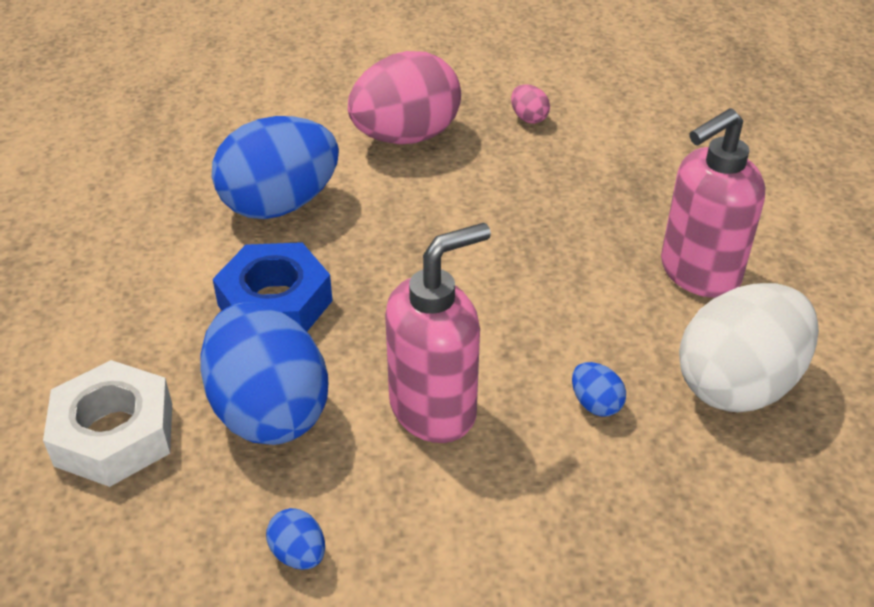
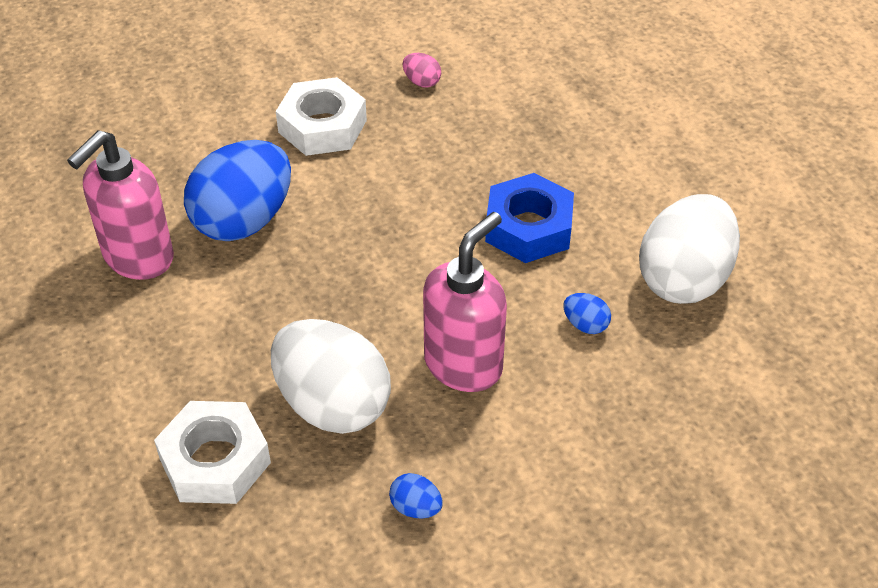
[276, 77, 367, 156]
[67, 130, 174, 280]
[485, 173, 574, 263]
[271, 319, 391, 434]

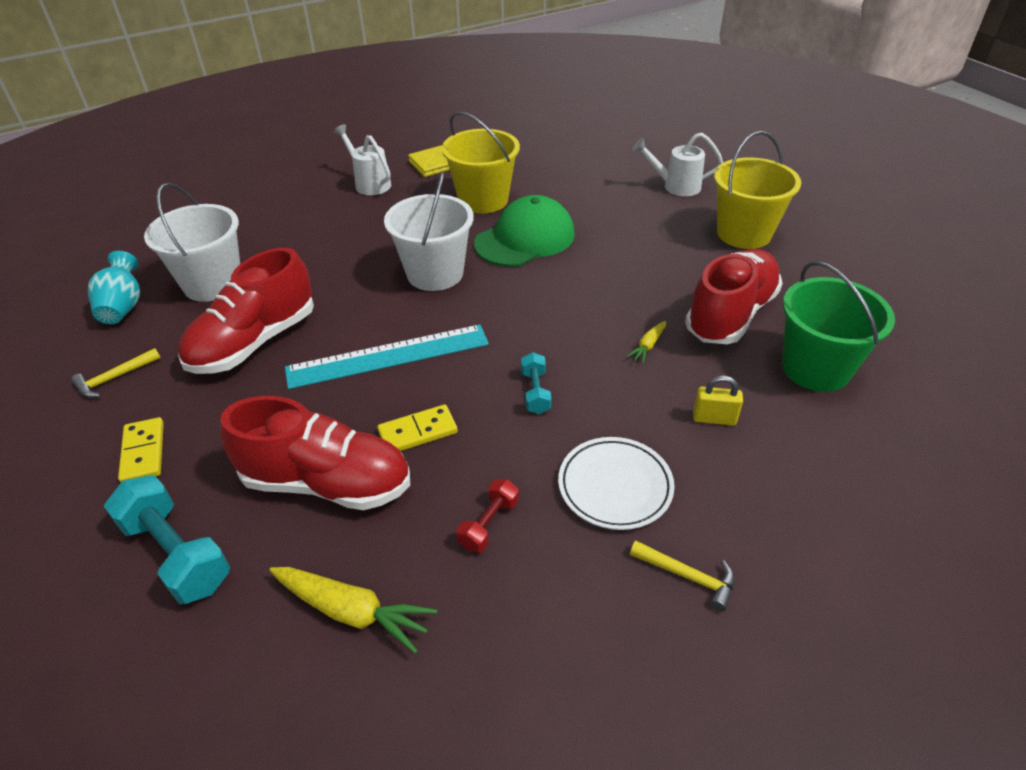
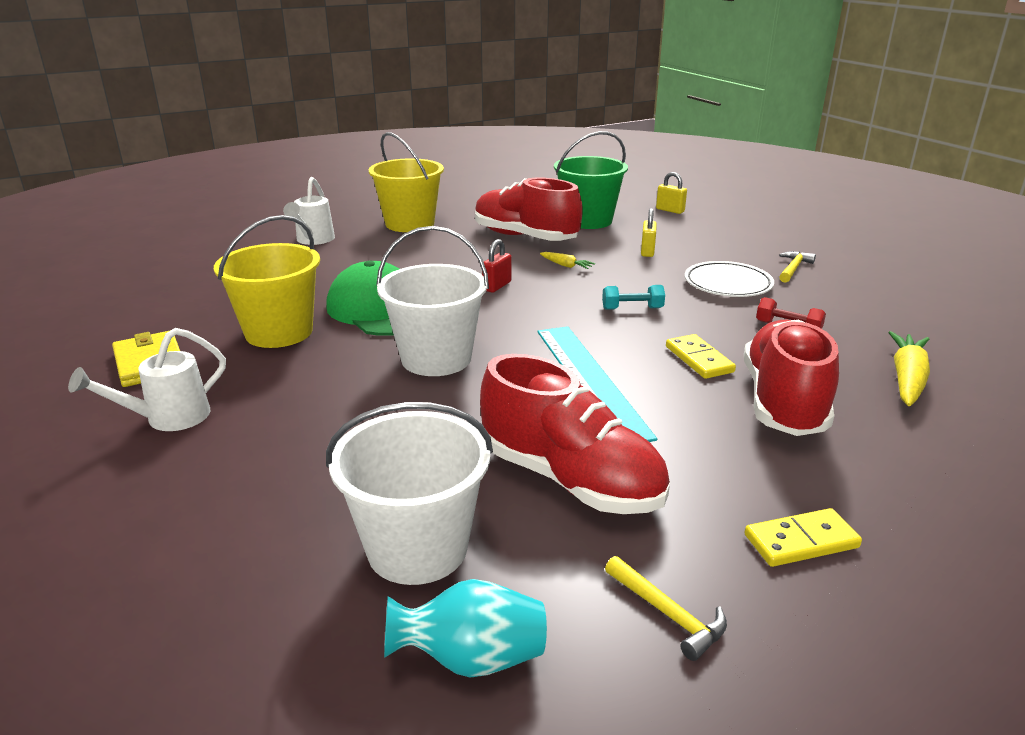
[104, 475, 230, 604] (first image)
[656, 172, 687, 214]
[482, 239, 512, 293]

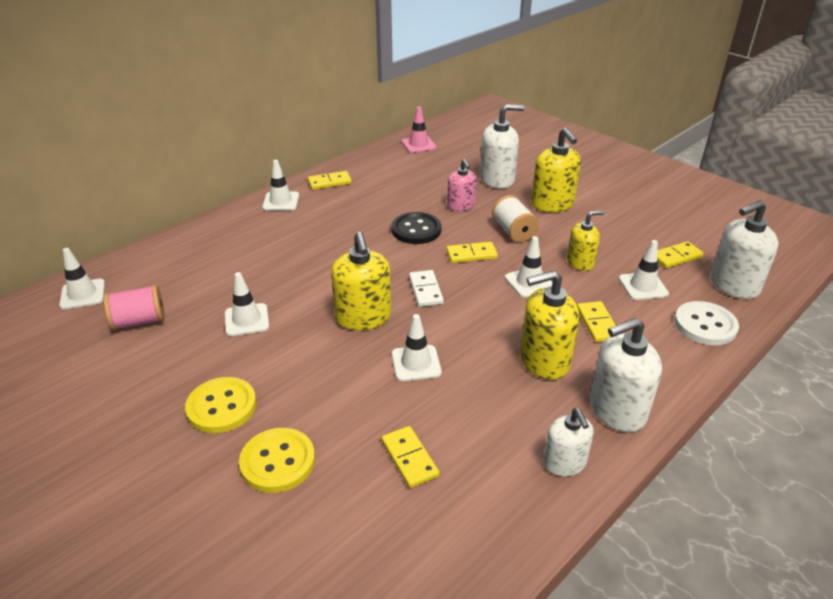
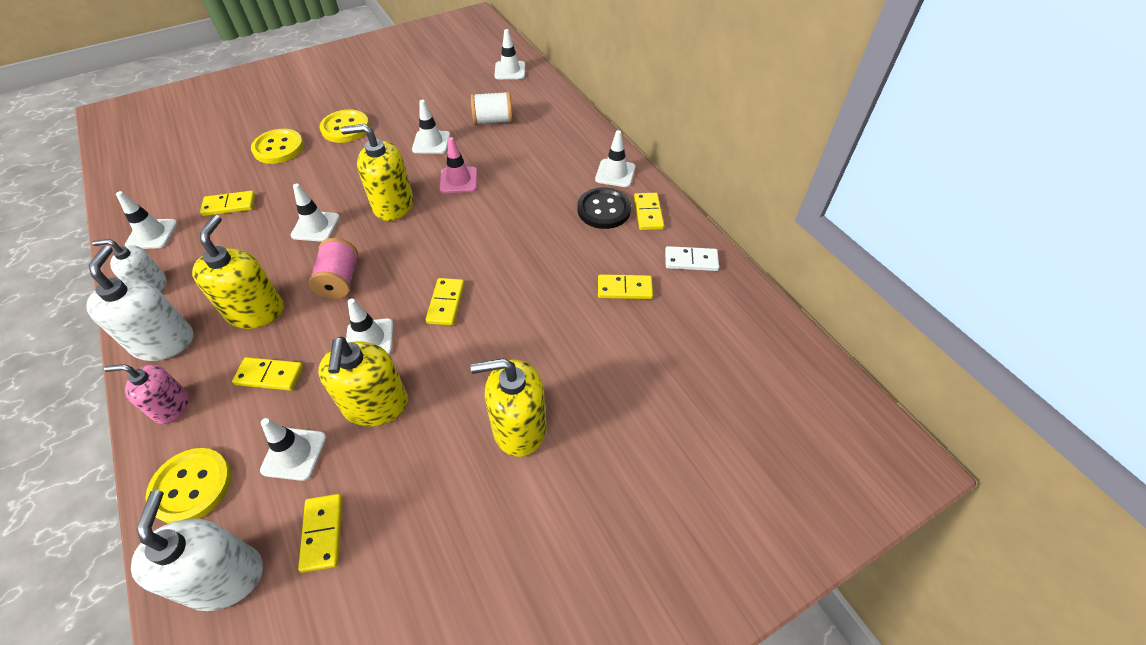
[480, 104, 524, 189] (first image)
[440, 137, 477, 193]
[104, 364, 189, 424]
[471, 91, 513, 125]
[318, 337, 408, 427]
[578, 187, 631, 229]
[665, 246, 719, 271]
[309, 238, 358, 299]
[146, 448, 232, 524]
[116, 191, 178, 249]
[598, 274, 653, 299]

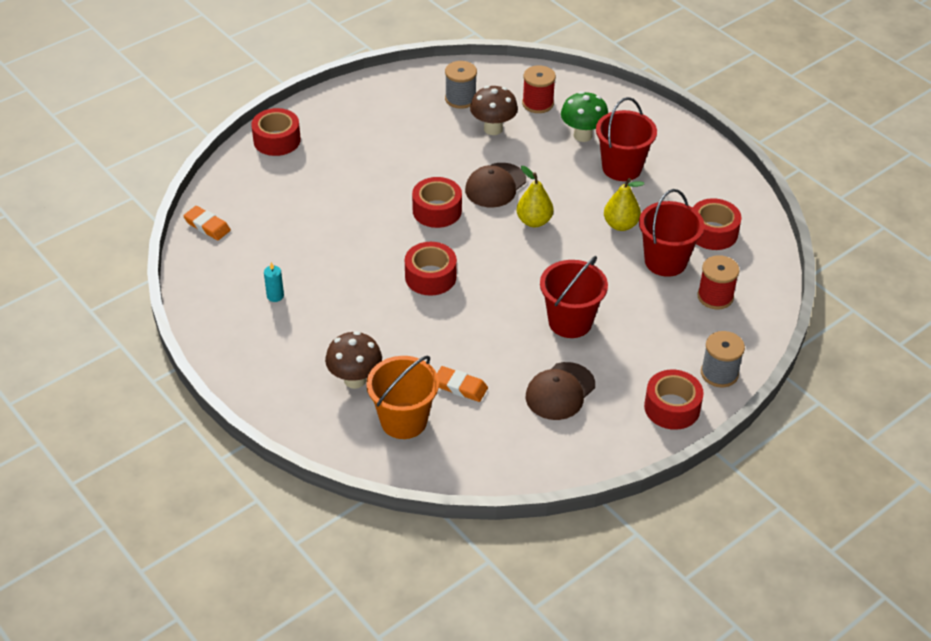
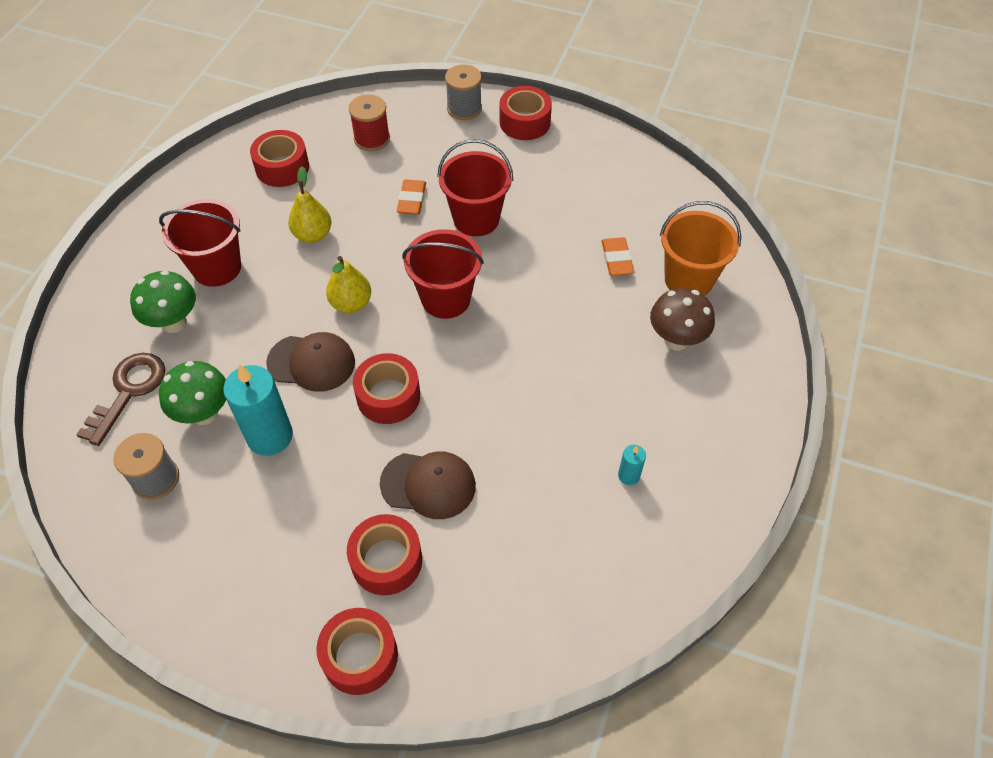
[76, 353, 165, 446]
[159, 361, 226, 425]
[403, 229, 484, 319]
[397, 179, 426, 215]
[347, 514, 422, 595]
[380, 451, 476, 519]
[223, 364, 293, 456]

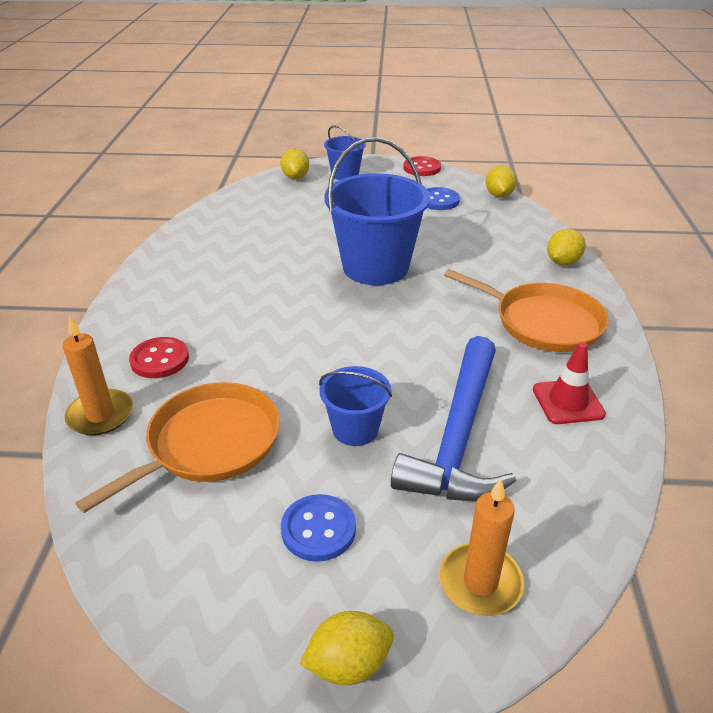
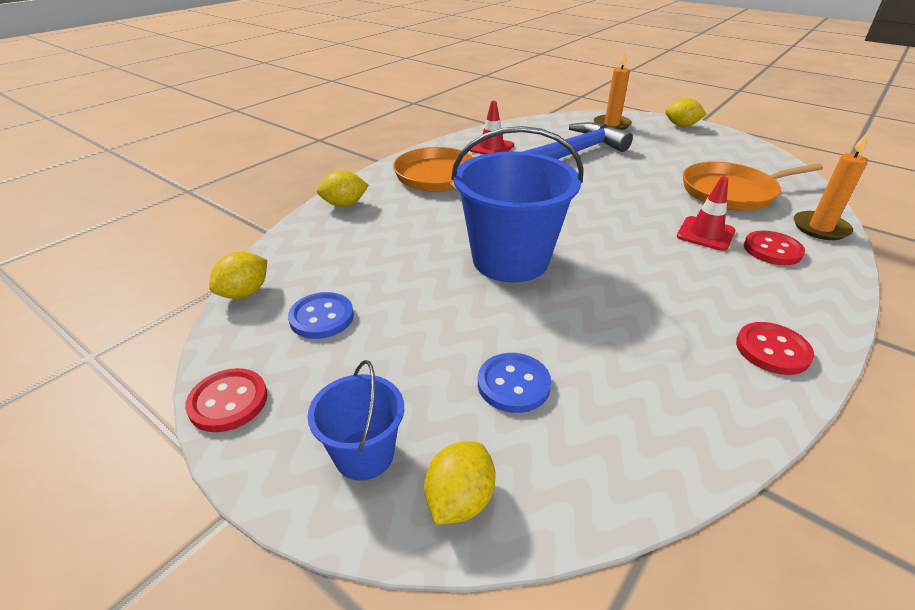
[319, 366, 392, 446] (first image)
[478, 353, 551, 413]
[677, 177, 736, 251]
[736, 322, 814, 375]

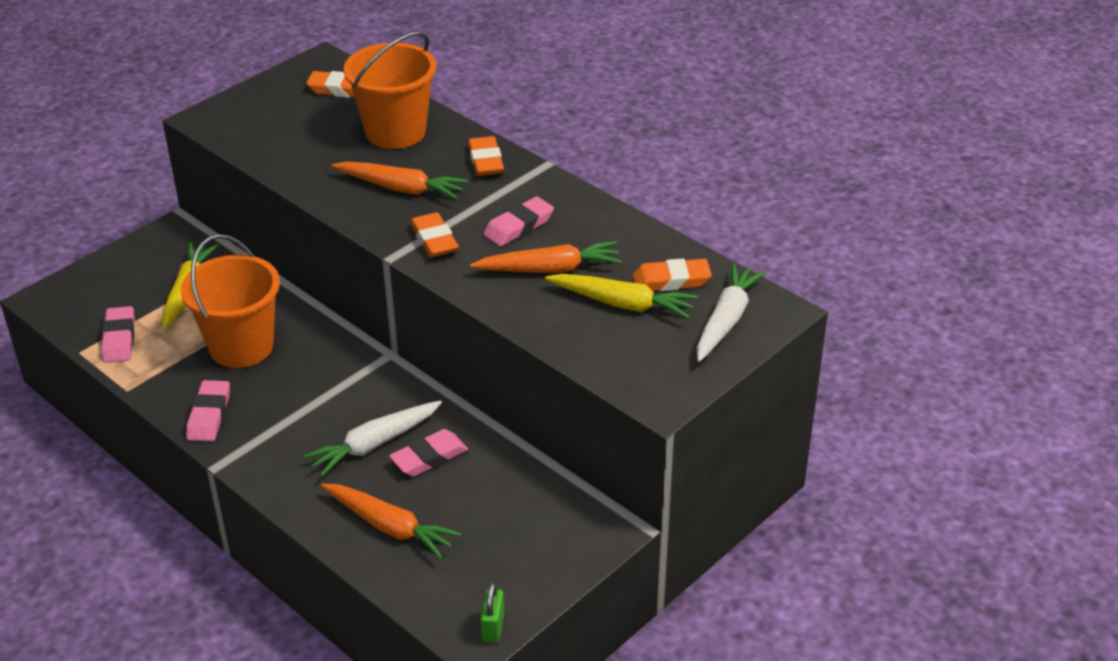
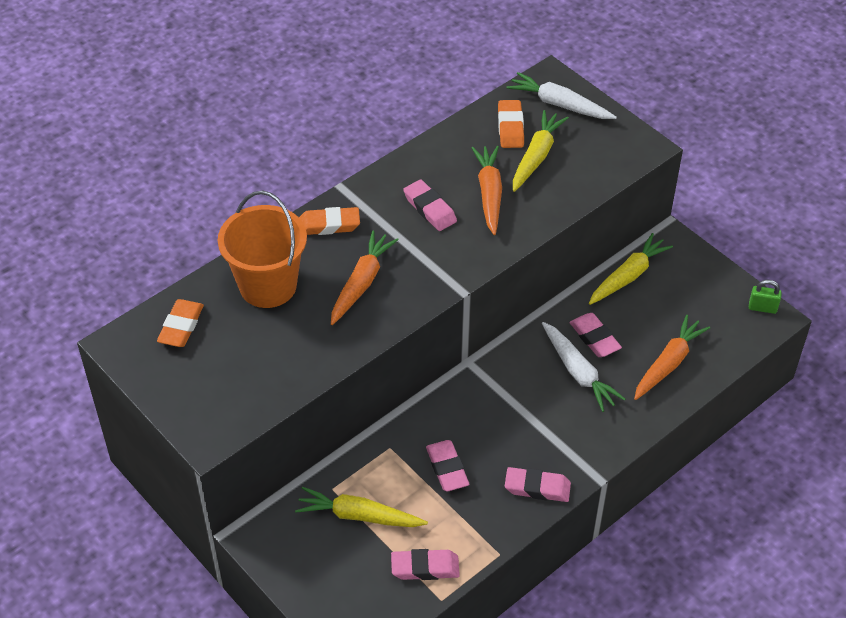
[410, 212, 459, 257] (first image)
[426, 440, 469, 491]
[589, 233, 673, 305]

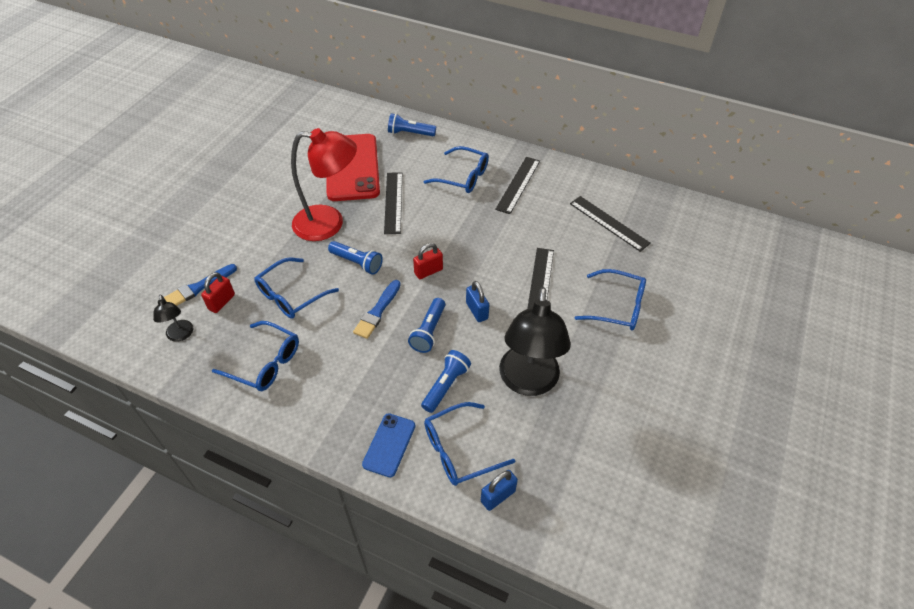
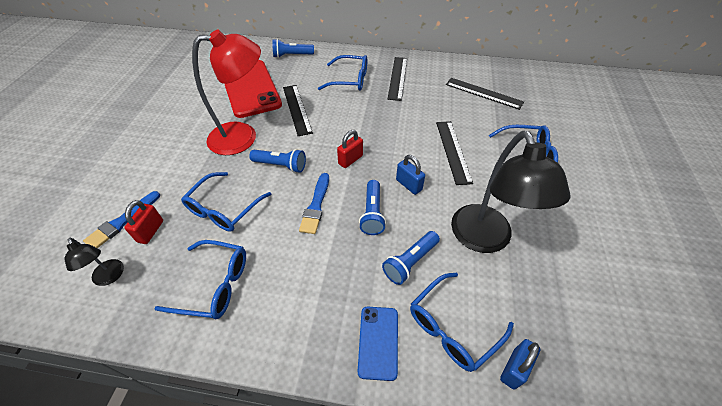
[382, 231, 440, 285]

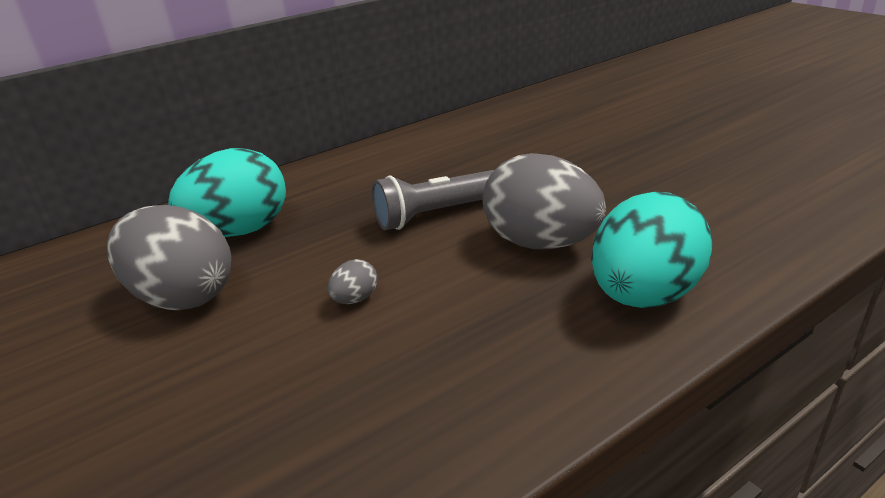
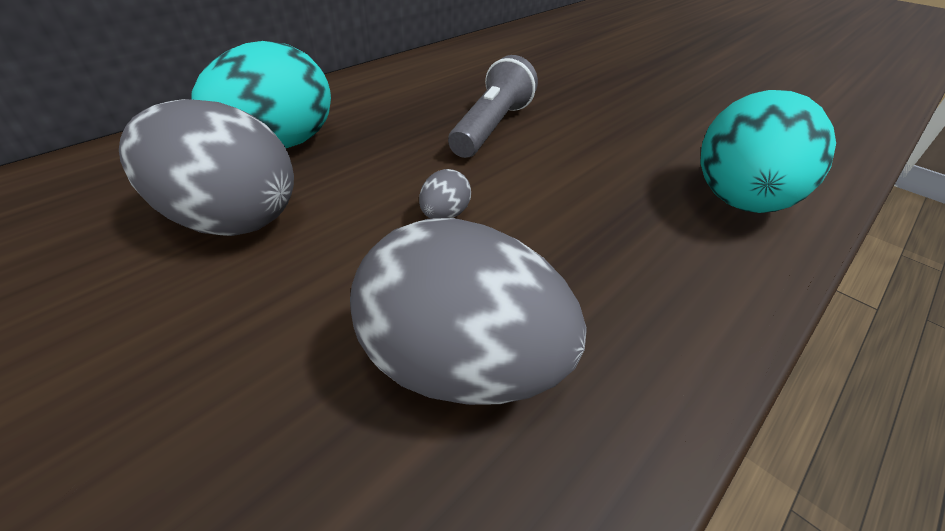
[350, 218, 587, 405]
[448, 55, 538, 158]

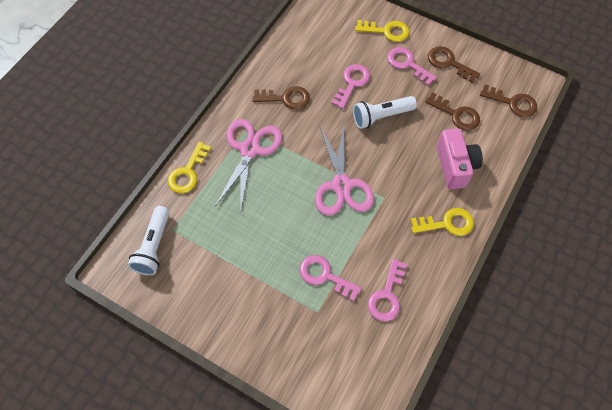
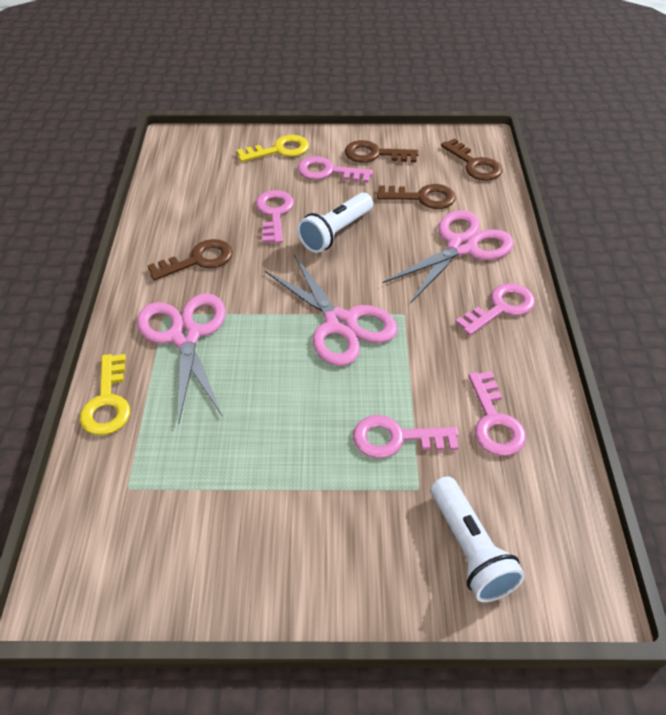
[441, 138, 502, 181]
[383, 210, 514, 303]
[431, 476, 525, 602]
[455, 283, 535, 335]

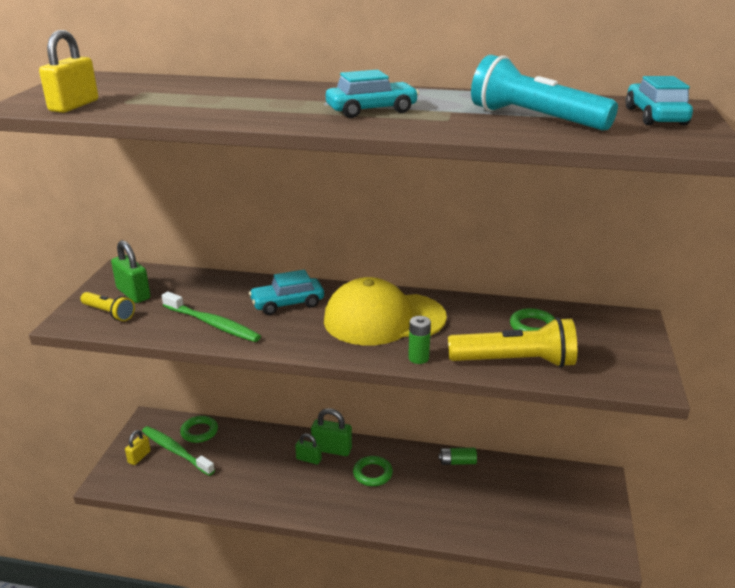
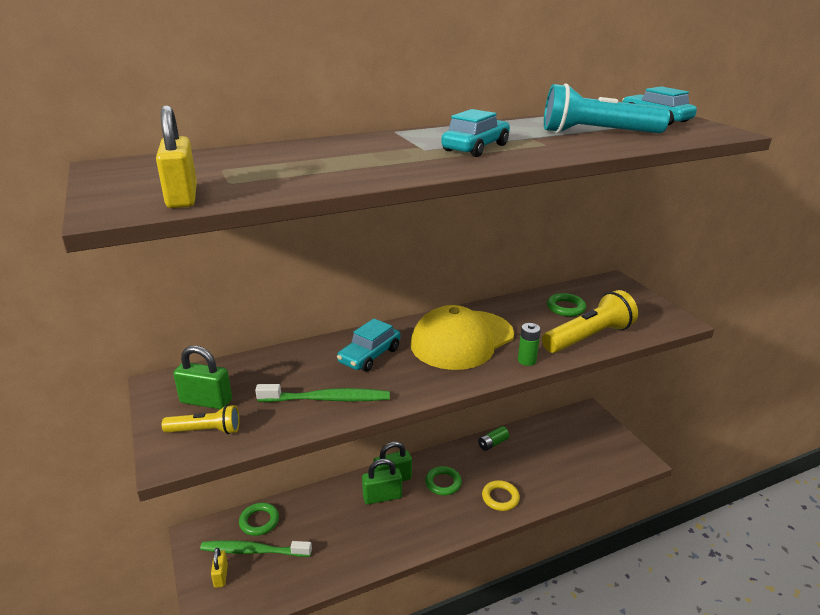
[362, 459, 402, 504]
[482, 480, 520, 511]

